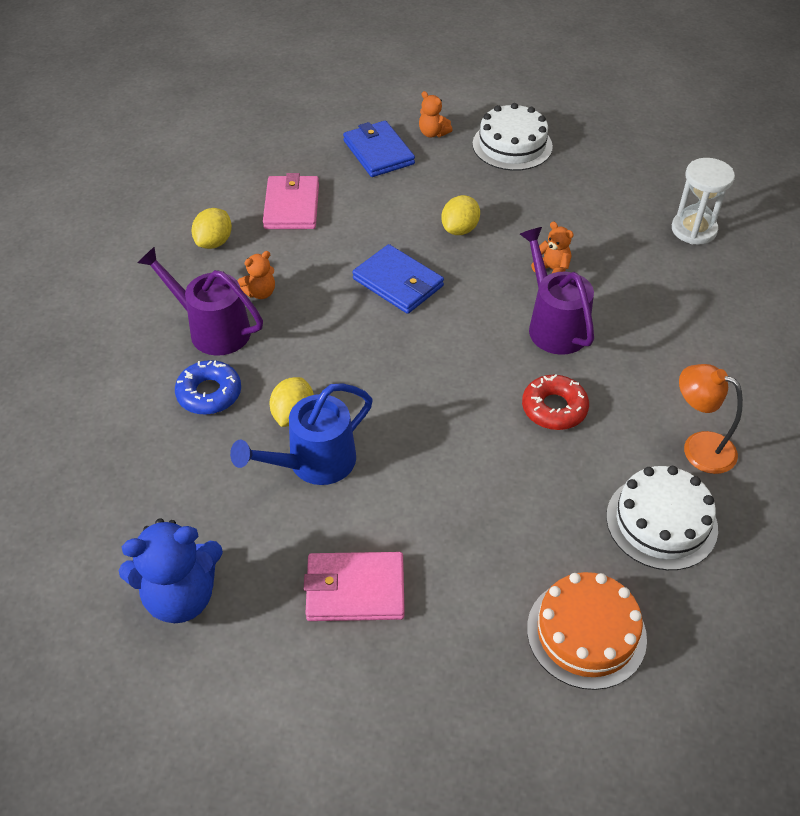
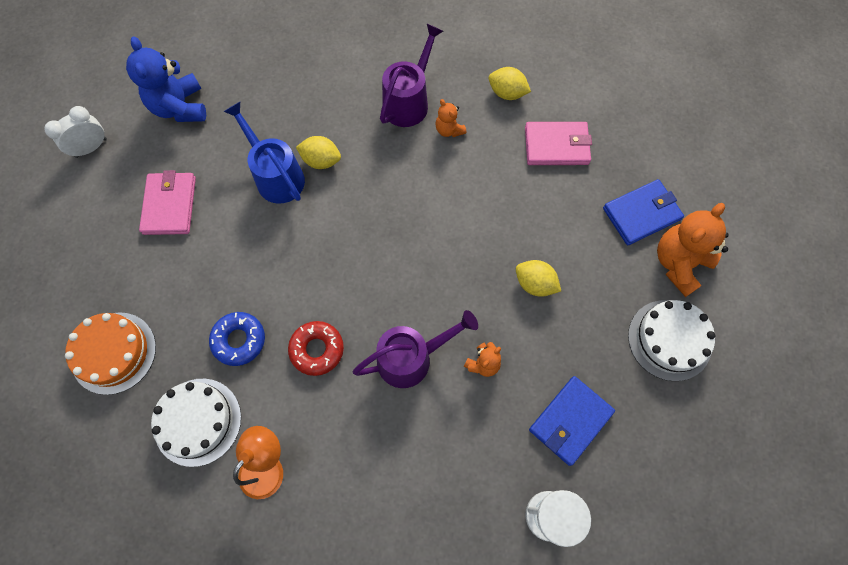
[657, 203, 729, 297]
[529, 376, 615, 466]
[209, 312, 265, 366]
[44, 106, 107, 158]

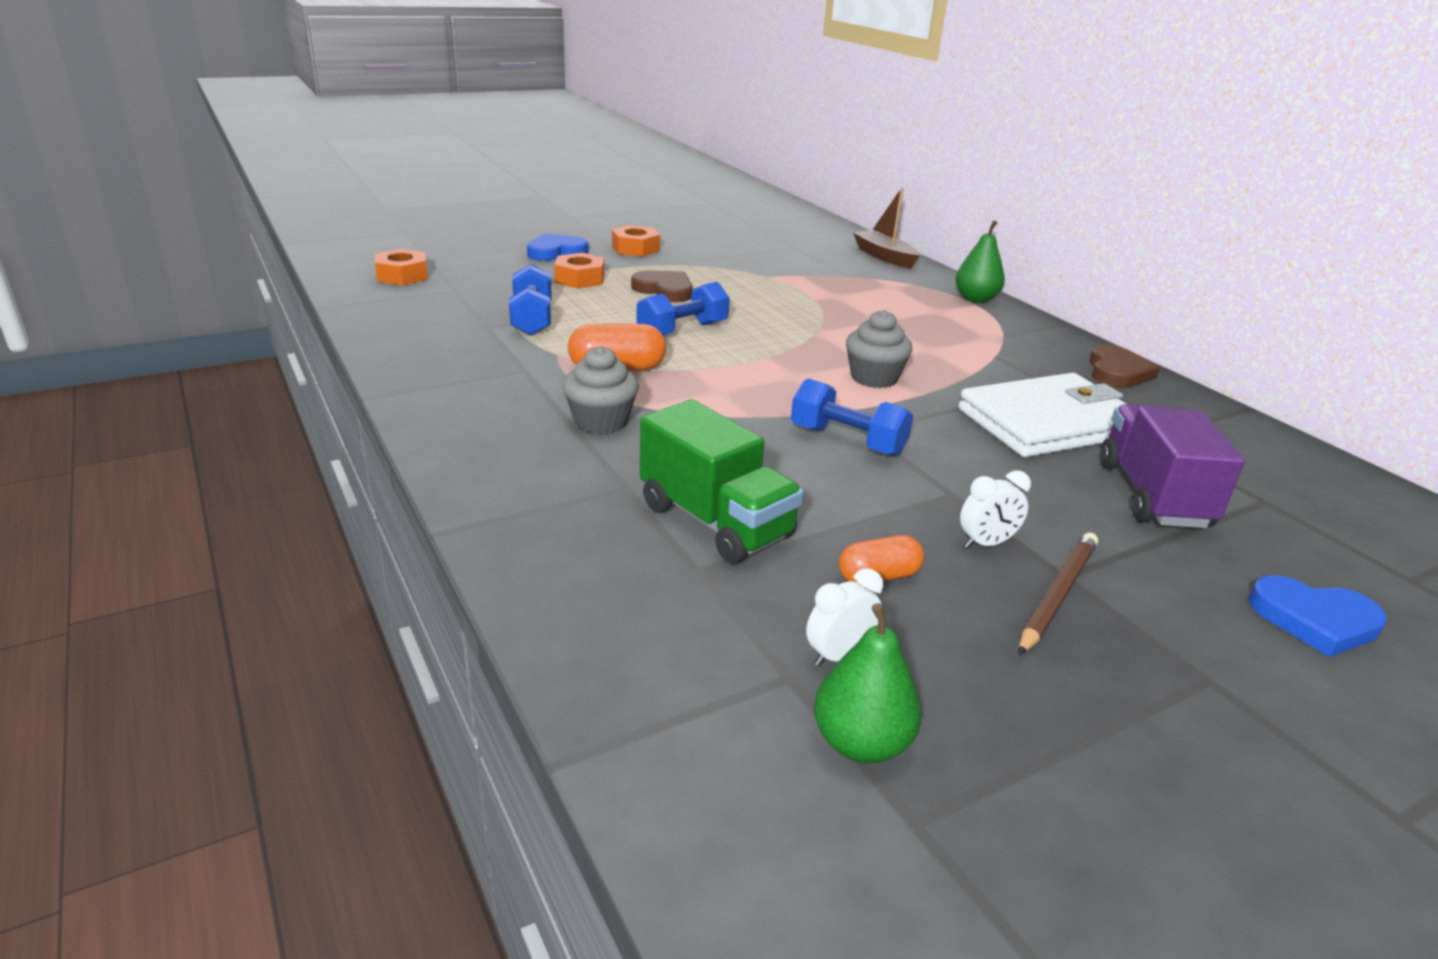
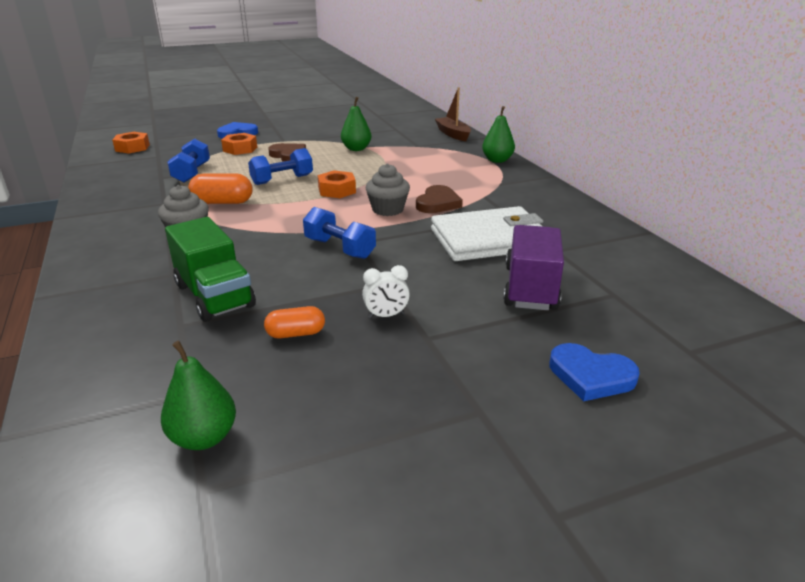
[318, 170, 356, 198]
[416, 185, 463, 213]
[1019, 533, 1098, 655] (first image)
[806, 568, 883, 667] (first image)
[341, 97, 371, 151]

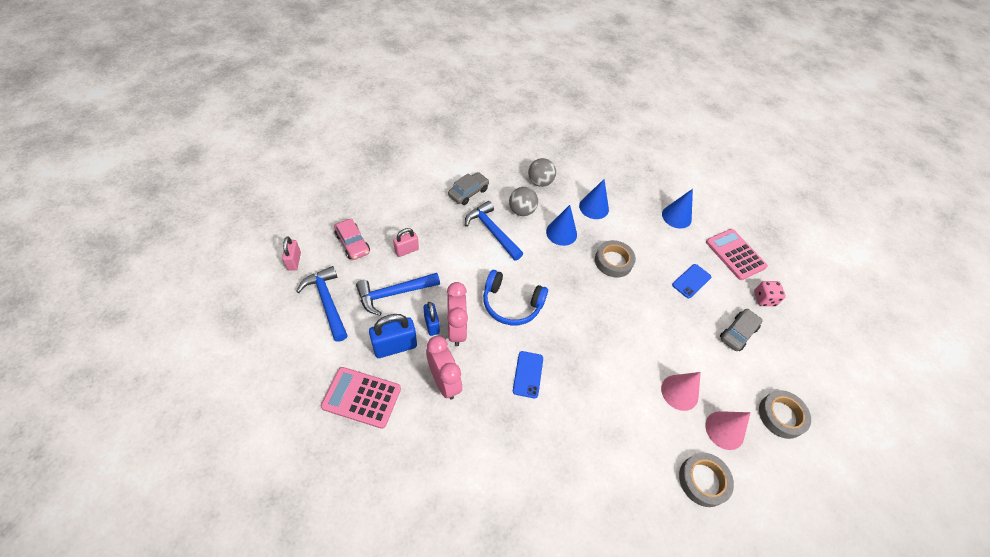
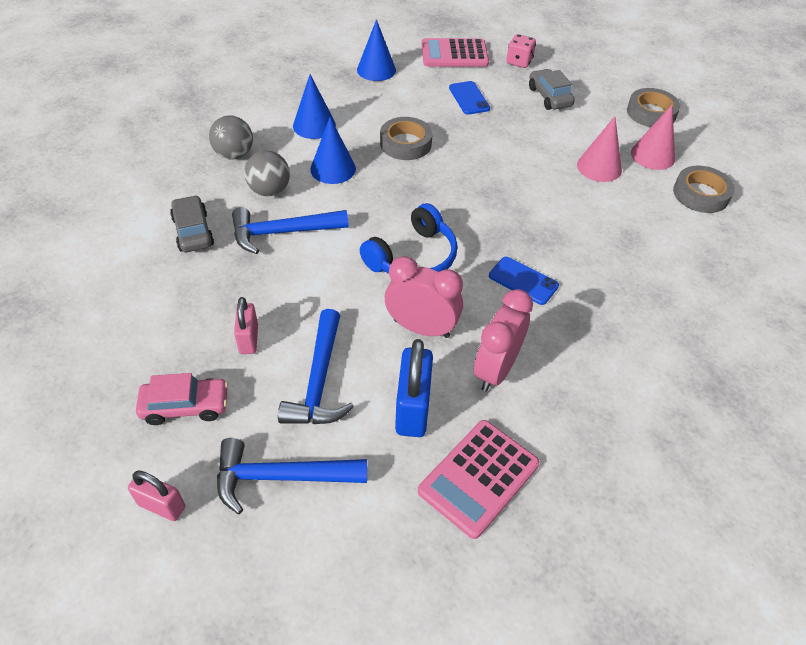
[423, 302, 440, 336] (first image)
[474, 289, 533, 391]

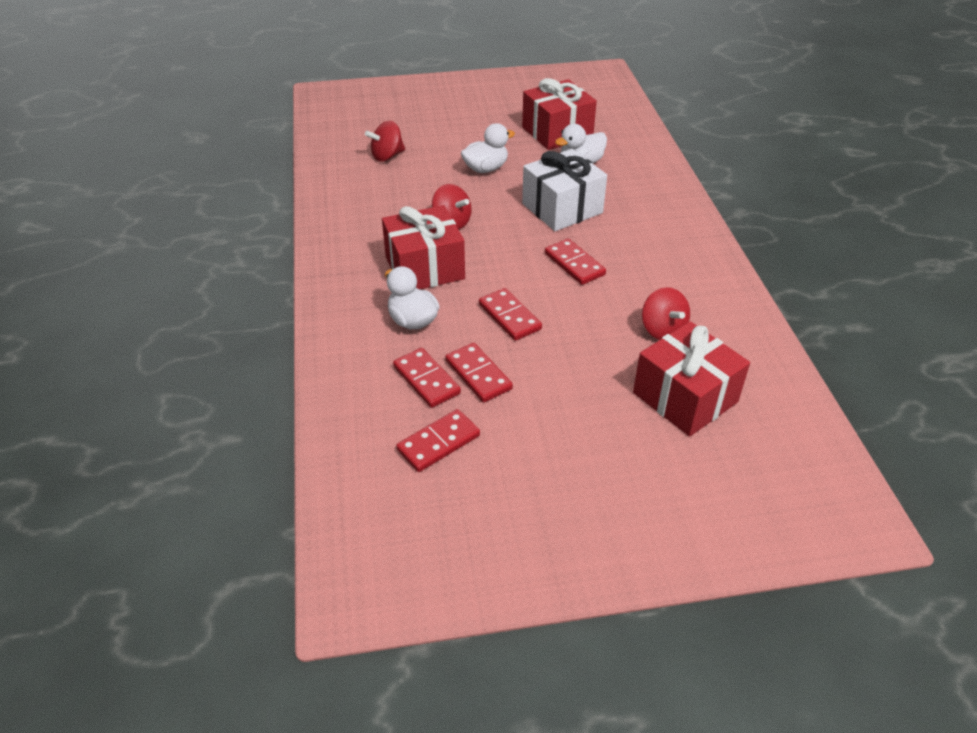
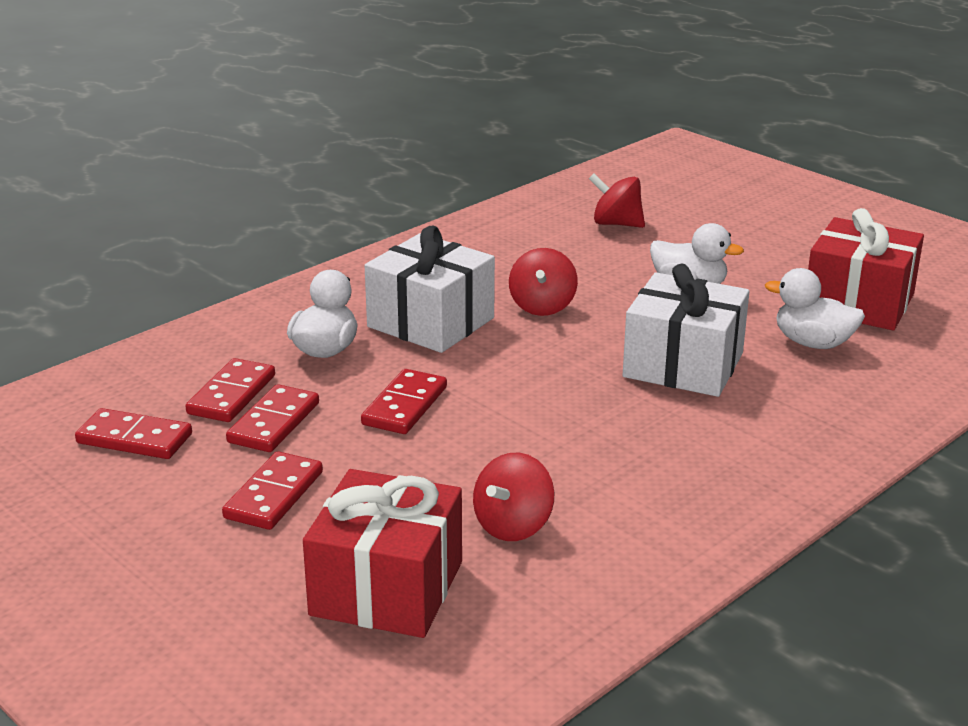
[365, 225, 495, 353]
[222, 451, 323, 530]

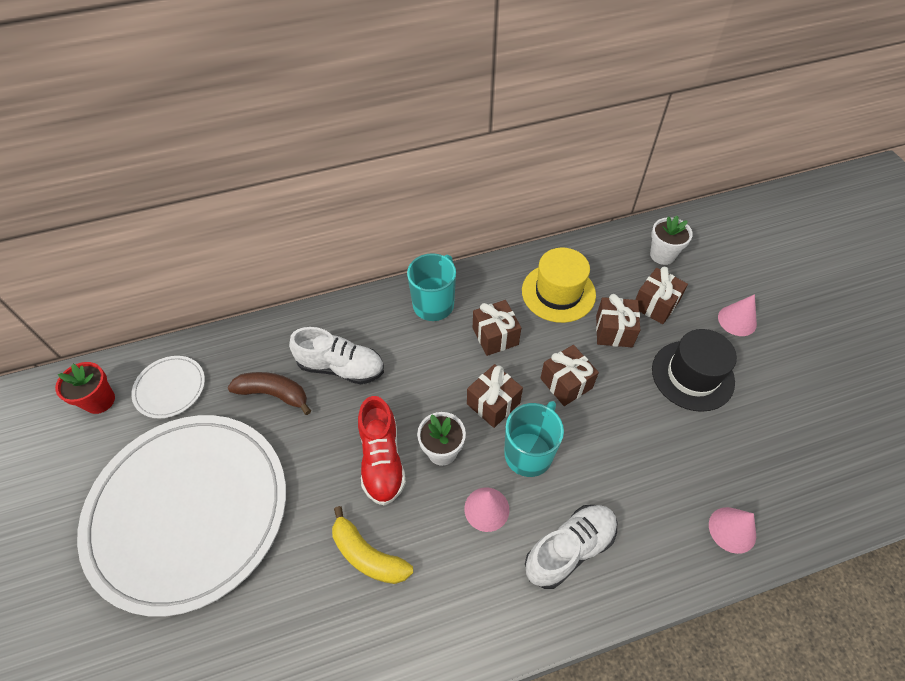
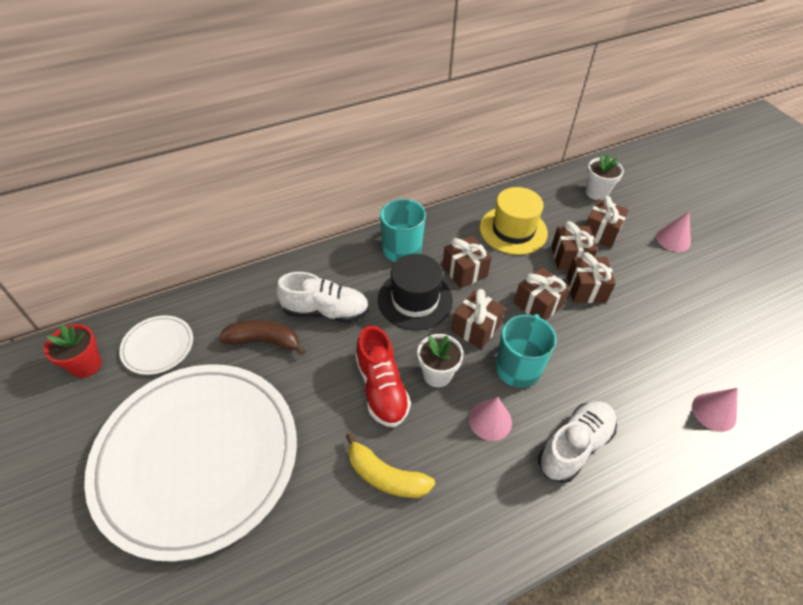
[378, 254, 453, 330]
[567, 252, 616, 303]

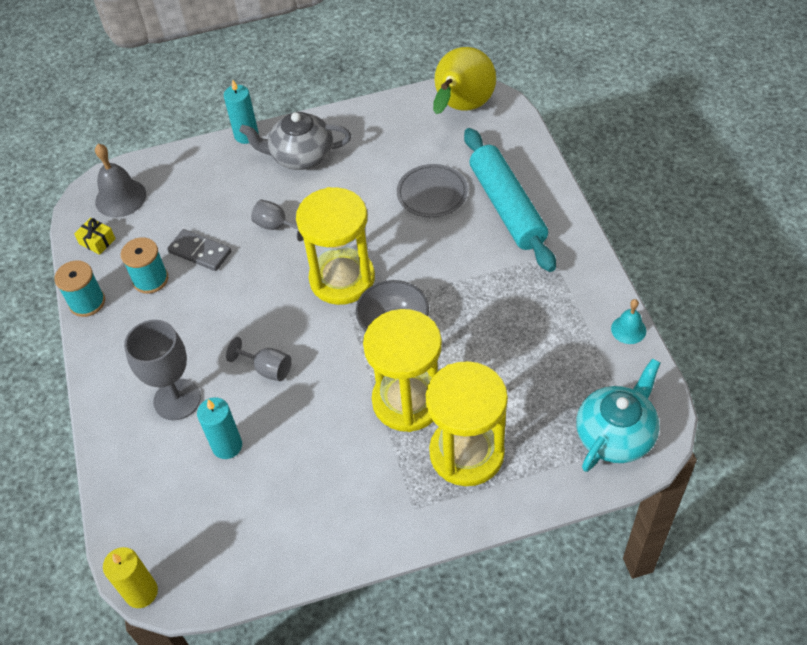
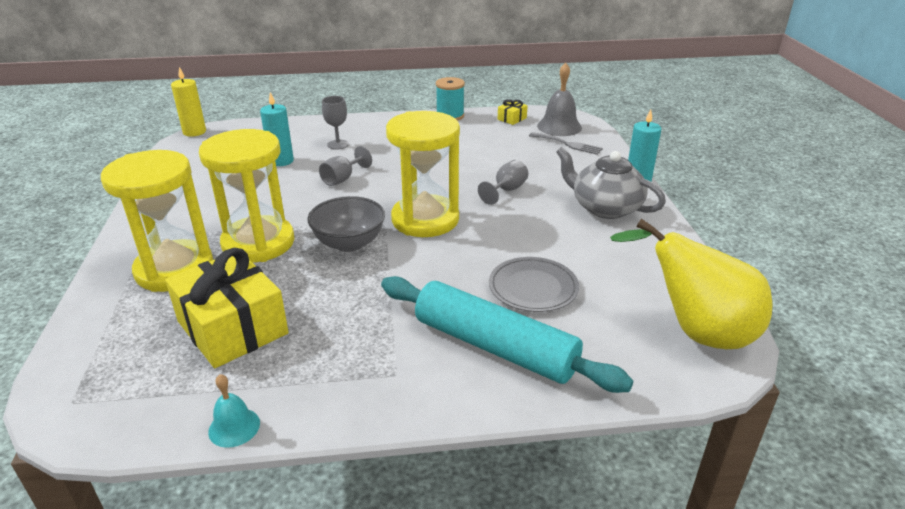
[556, 147, 666, 219]
[381, 276, 633, 393]
[167, 229, 231, 271] (first image)
[121, 237, 168, 294] (first image)
[322, 96, 349, 150]
[576, 358, 660, 472] (first image)
[529, 132, 603, 155]
[165, 248, 289, 368]

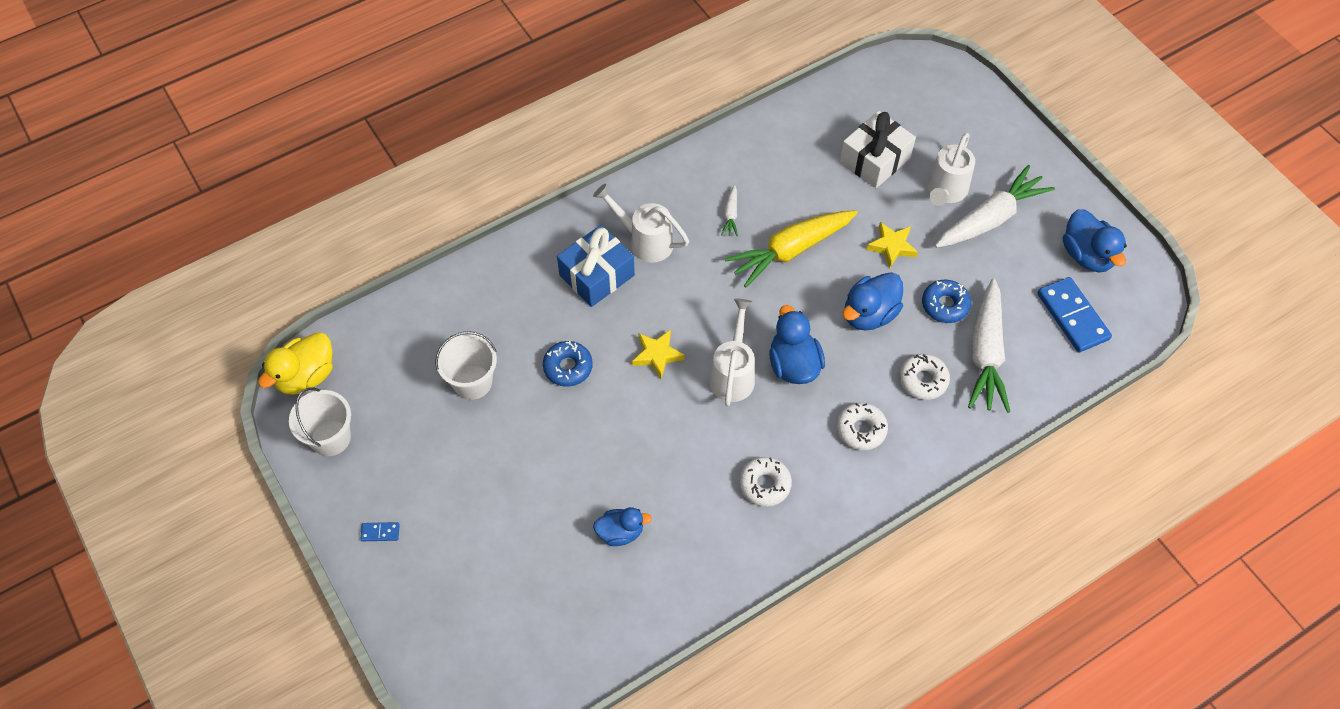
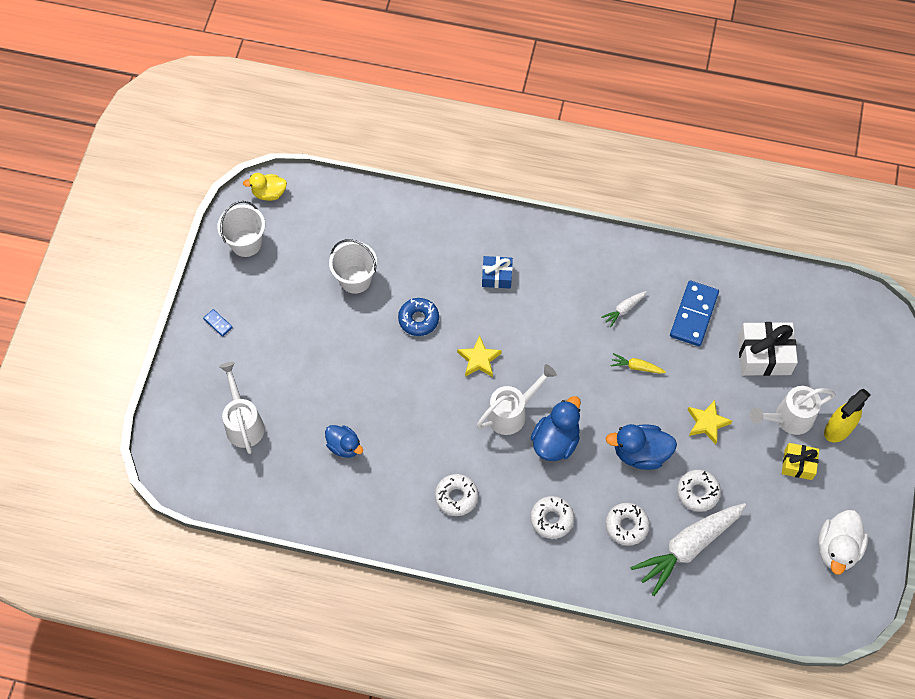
[782, 443, 819, 480]
[219, 362, 265, 454]
[818, 510, 868, 575]
[610, 353, 666, 374]
[482, 256, 513, 288]
[670, 280, 719, 346]
[677, 470, 721, 512]
[243, 173, 287, 201]
[824, 389, 871, 442]

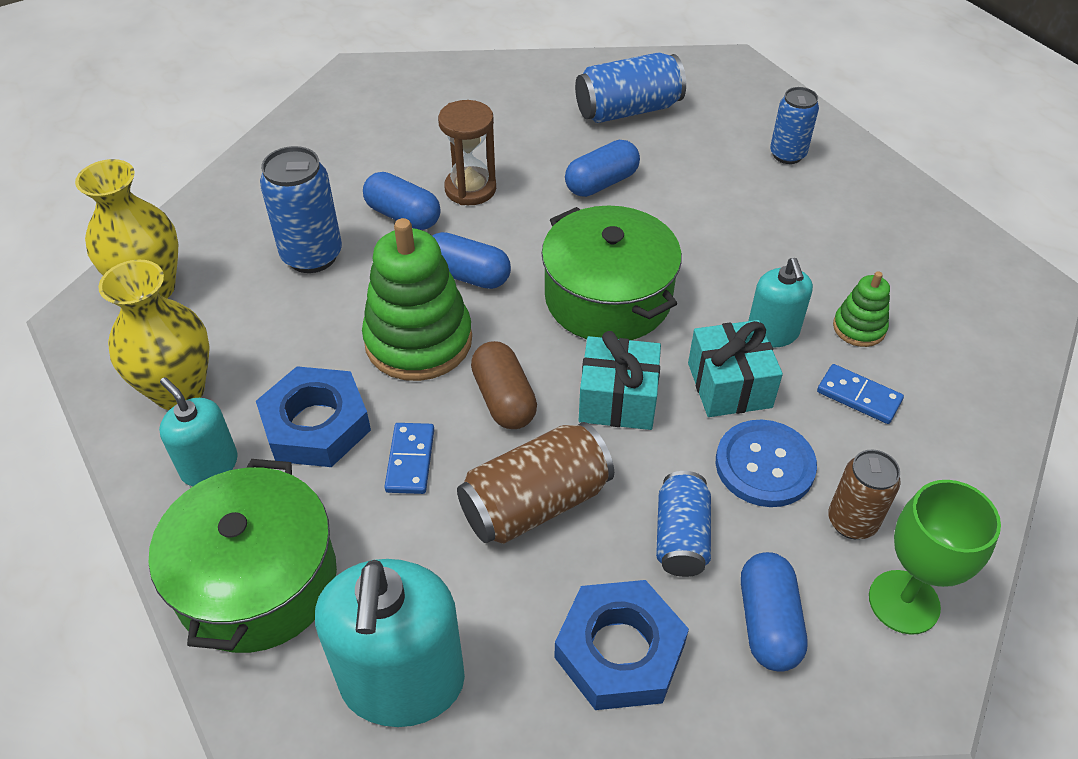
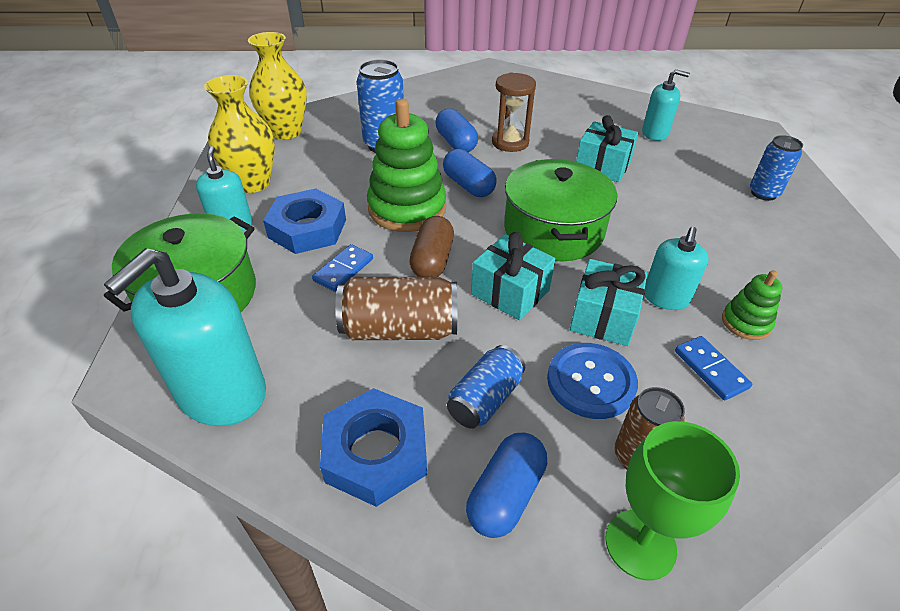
[642, 69, 690, 141]
[576, 115, 638, 182]

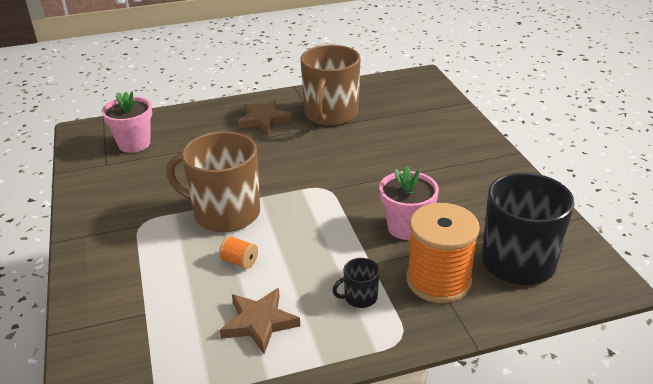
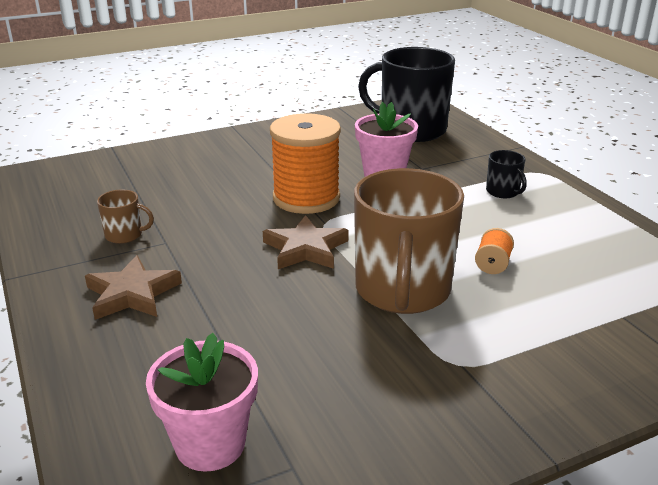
[97, 190, 154, 244]
[270, 113, 341, 214]
[263, 215, 349, 269]

